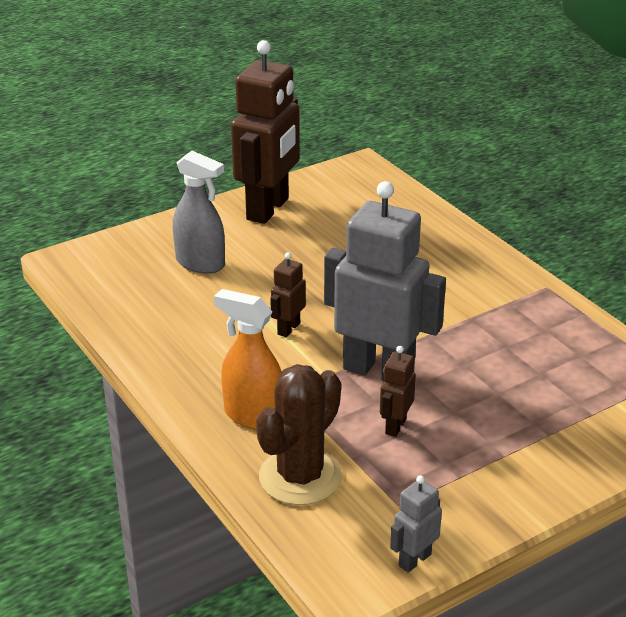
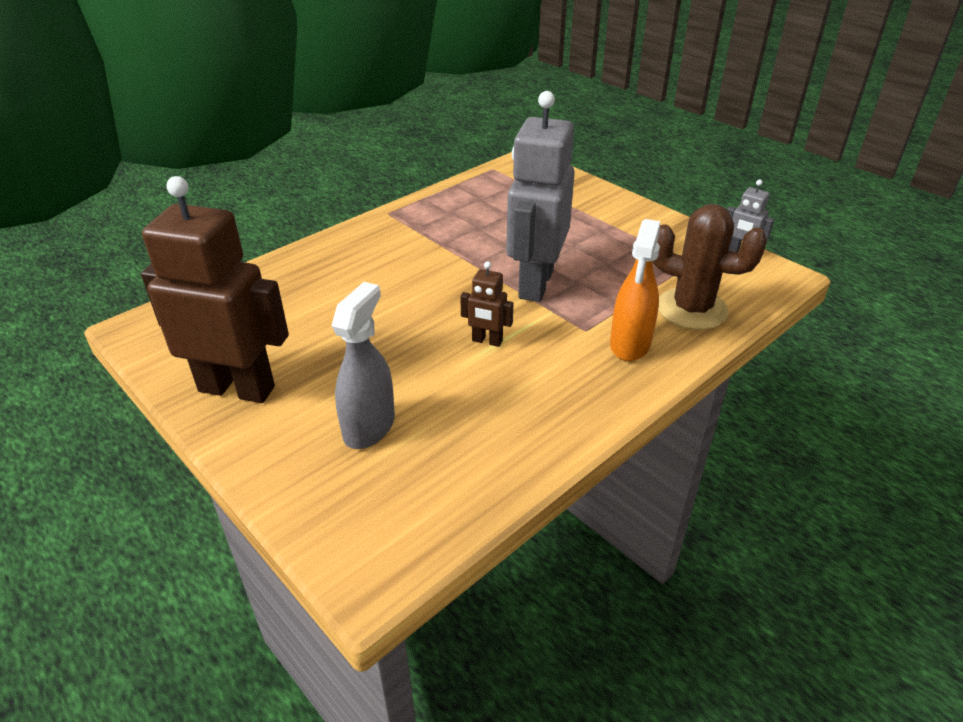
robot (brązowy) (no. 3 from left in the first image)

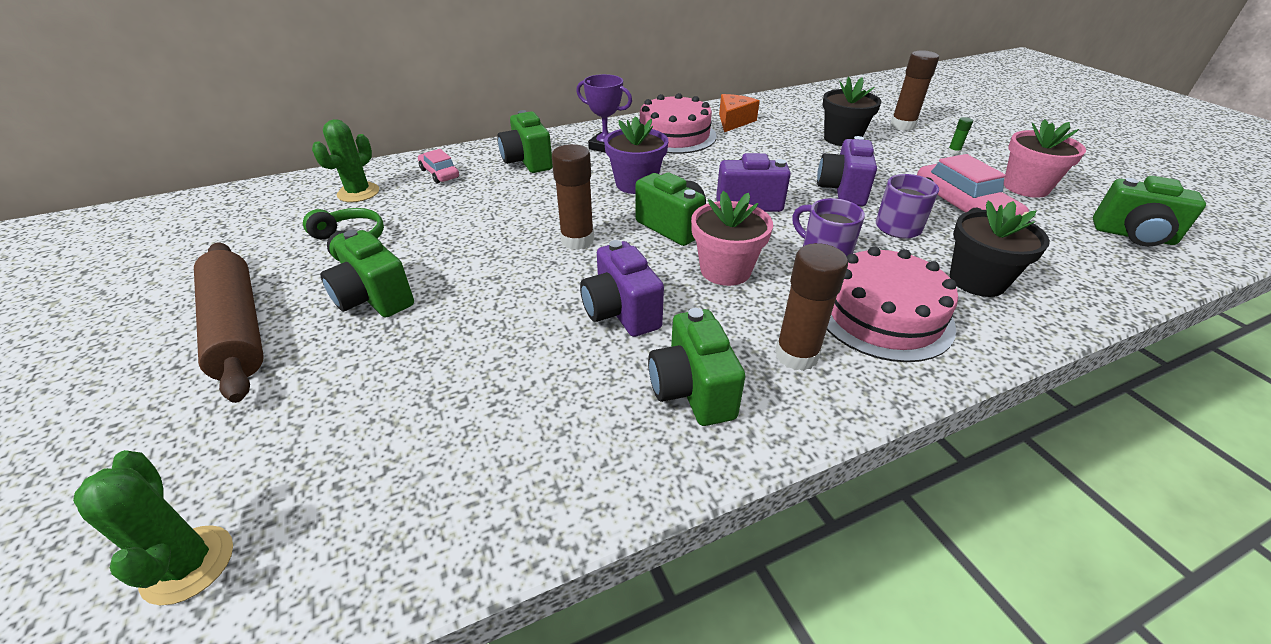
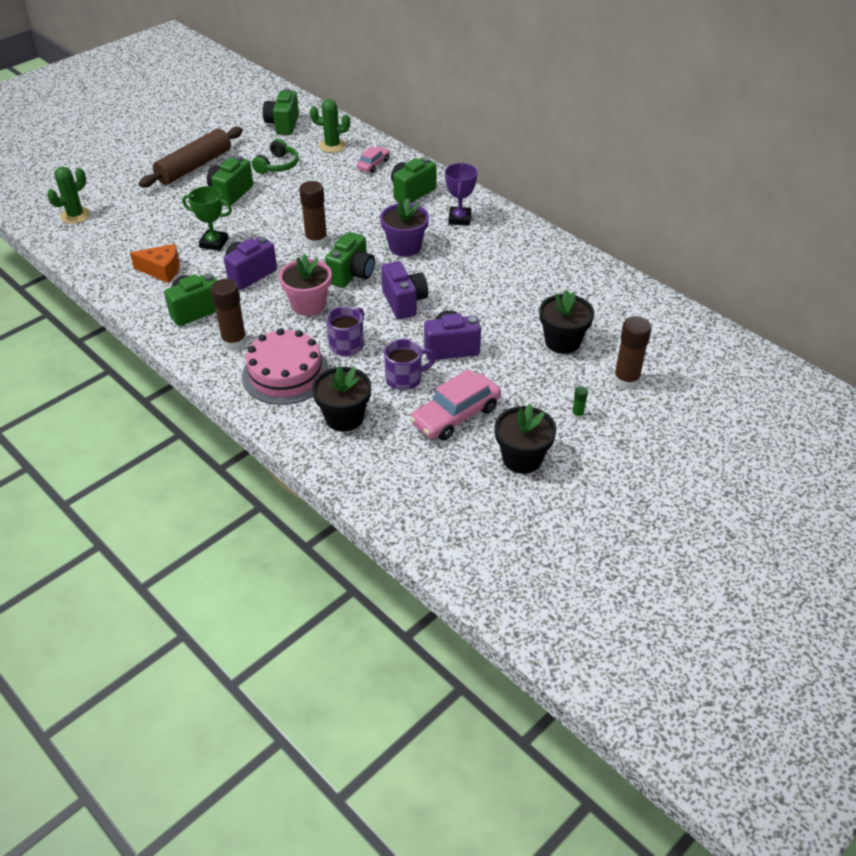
tort (różowy) (no. 1 from left in the first image)
puchar (zielony)
ser (pomarańczowy)
aparat fotograficzny (zielony) (no. 3 from left)
doniczka (czarny) (no. 2 from left)

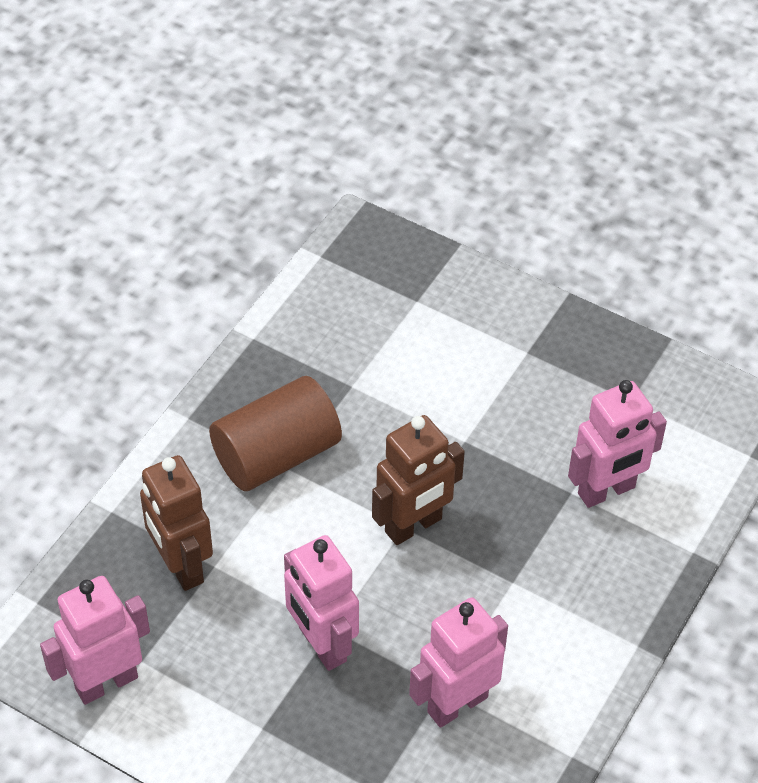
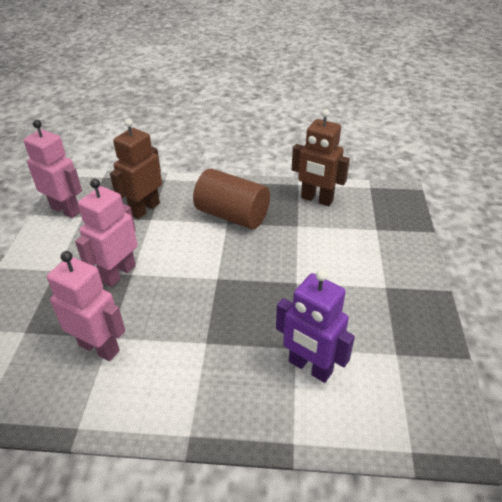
robot (brązowy) (no. 2 from left)
robot (fioletowy)

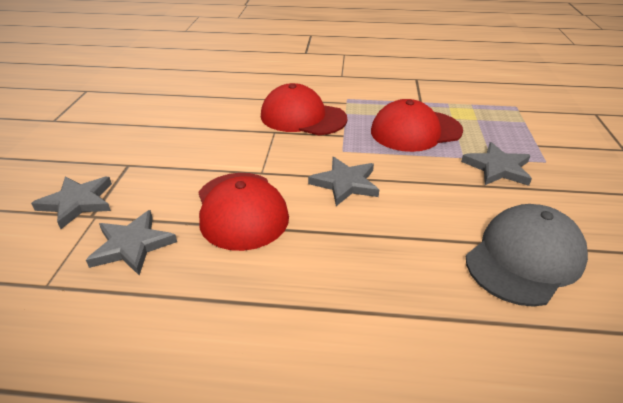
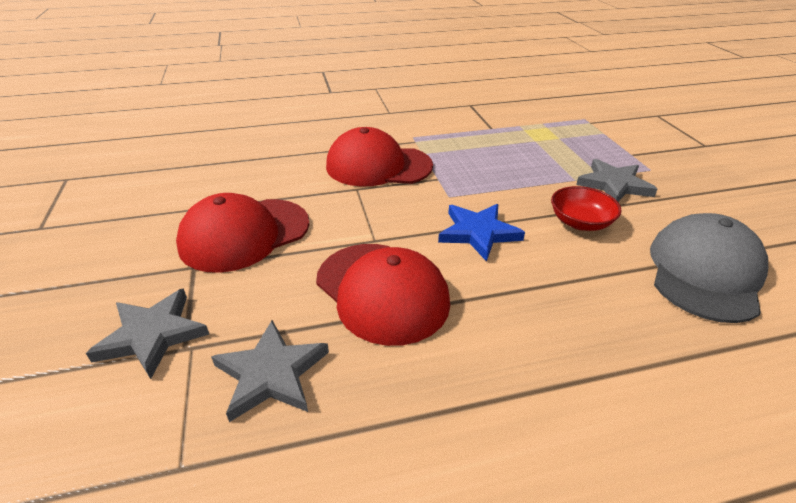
miska (czerwony)
czapka (czerwony) (no. 1 from left)
gwiazda (niebieski)

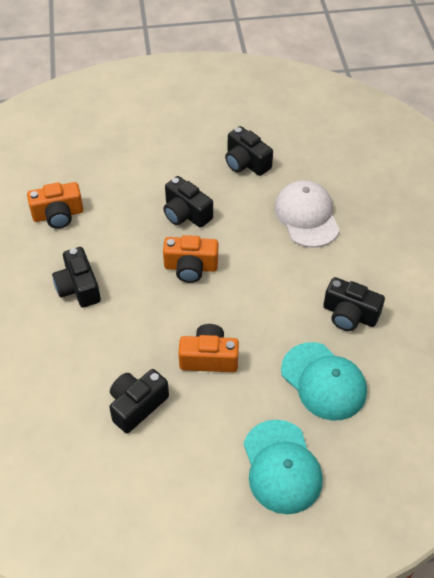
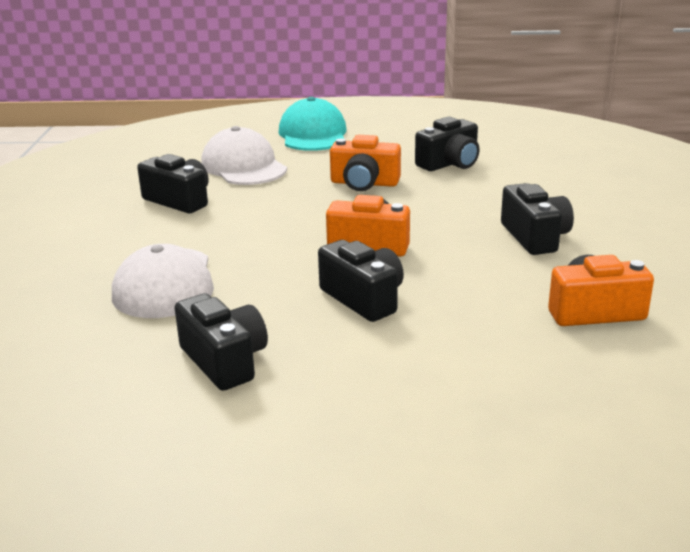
czapka (biały) (no. 2 from left)

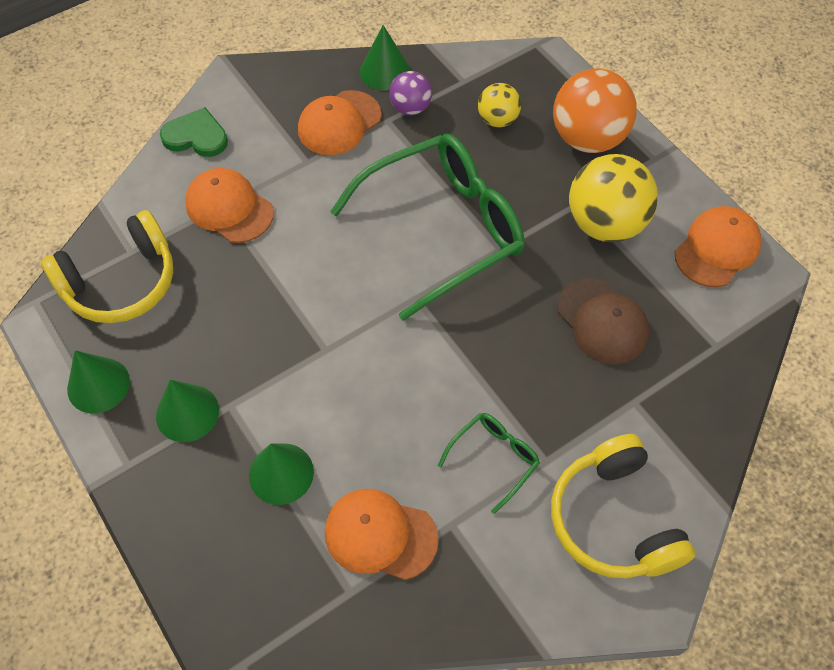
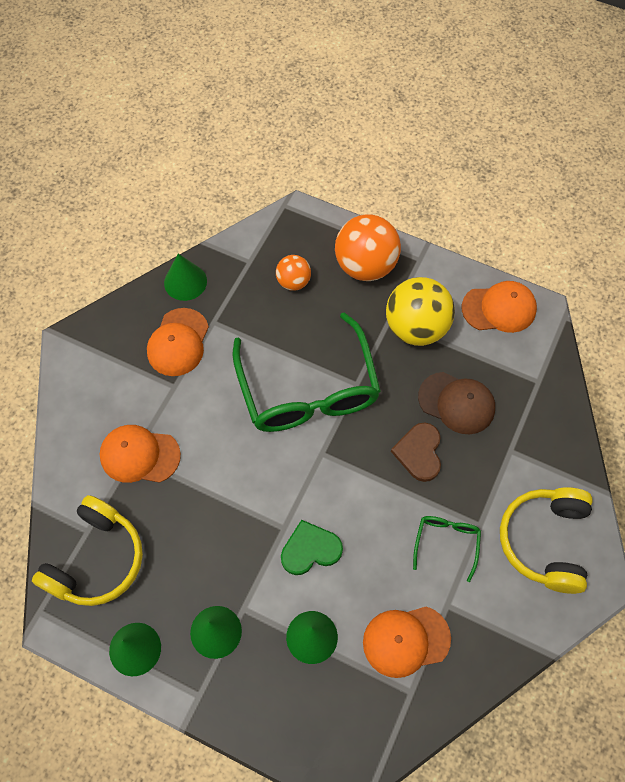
piłka (fioletowy)
serce (brązowy)
serce (zielony)
piłka (pomarańczowy) (no. 1 from left)
okulary (zielony) (no. 1 from left)
słuchawki (żółty) (no. 2 from left)
czapka (pomarańczowy) (no. 4 from left)

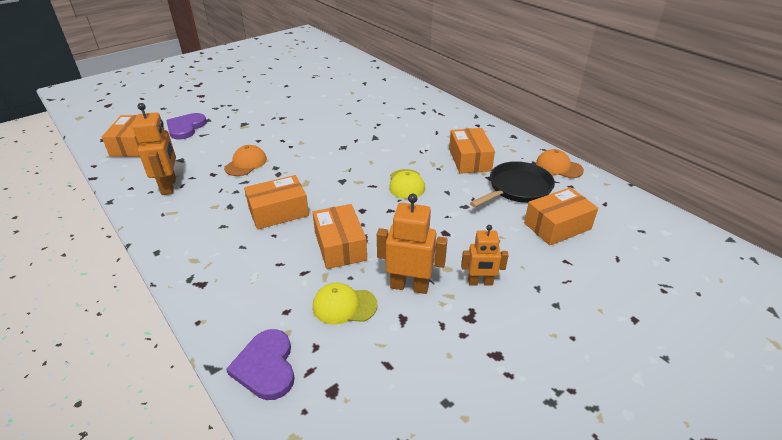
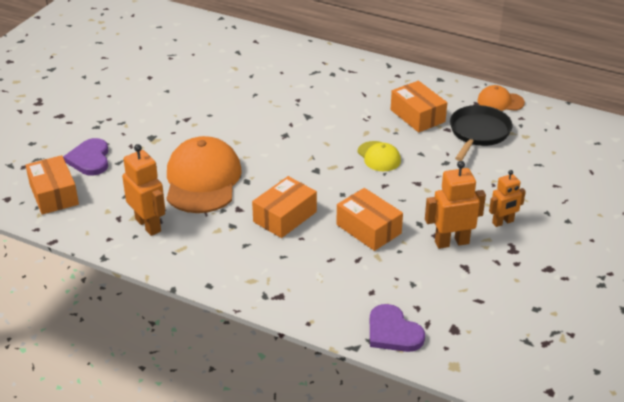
czapka (żółty) (no. 1 from left in the first image)
pudełko (pomarańczowy) (no. 5 from left in the first image)
czapka (pomarańczowy) (no. 1 from left)

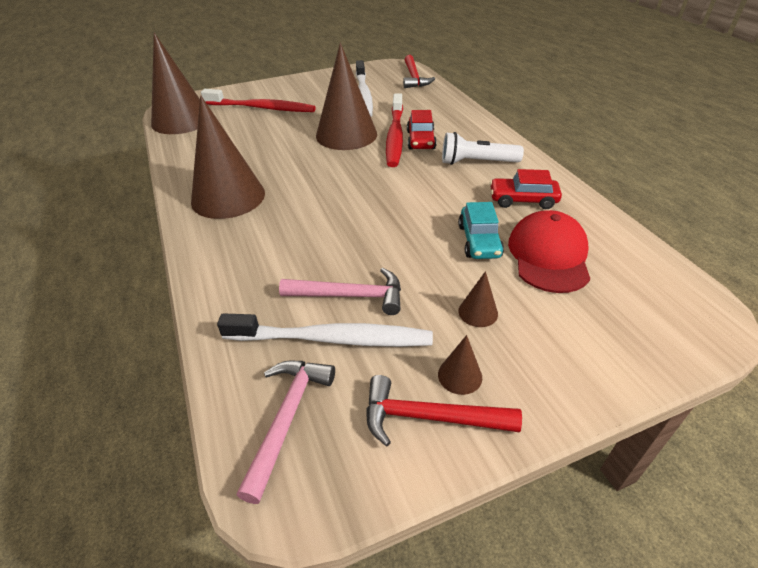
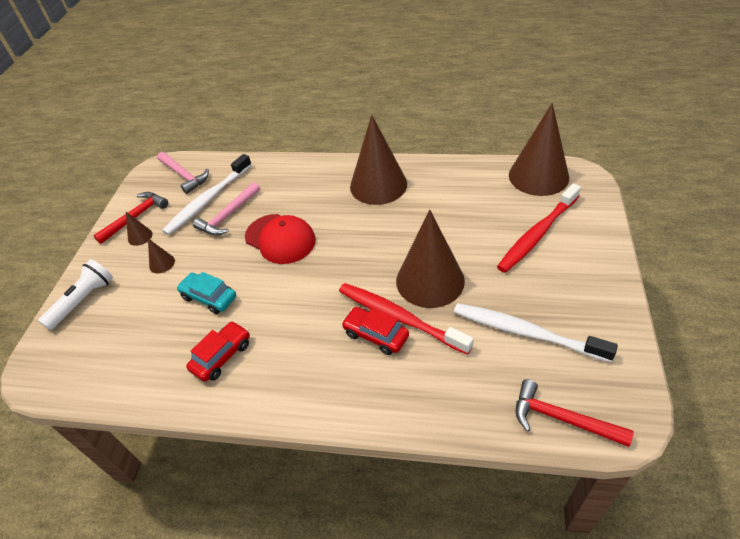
latarka (biały)
czapka (czerwony)

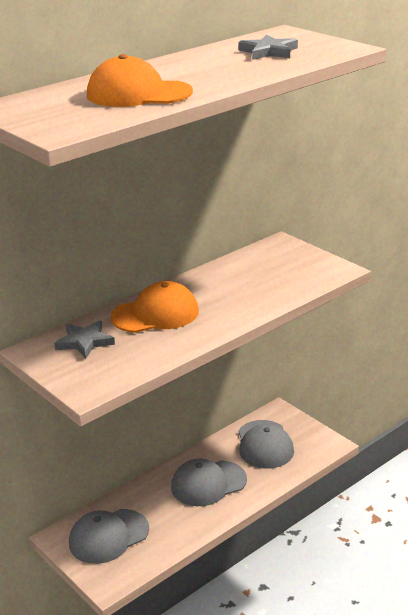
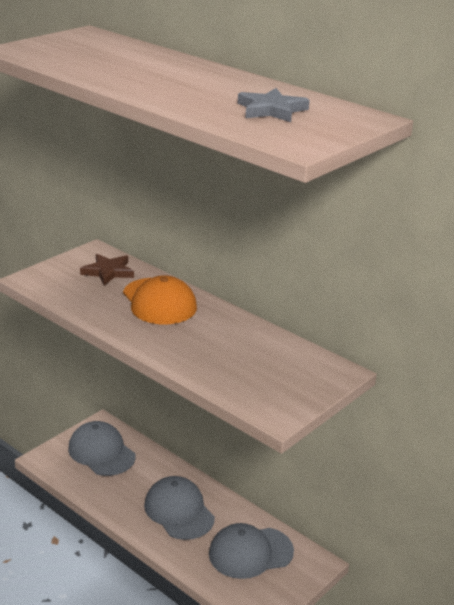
czapka (pomarańczowy) (no. 1 from left in the first image)
gwiazda (brązowy)

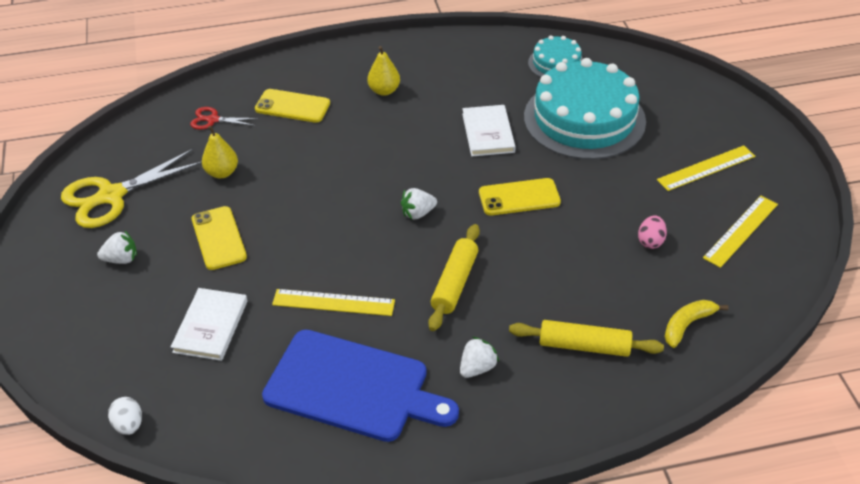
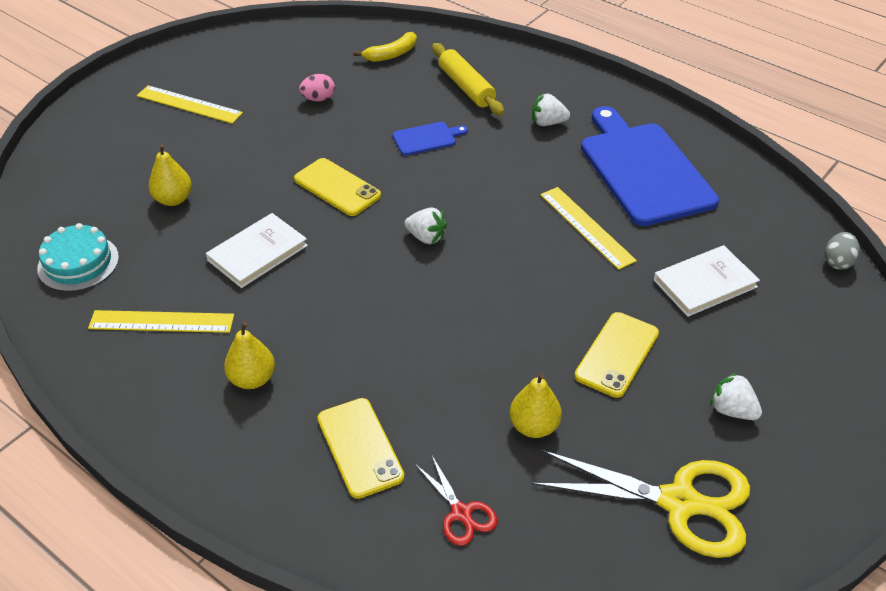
wałek do ciasta (żółty) (no. 1 from left in the first image)
deska do krojenia (niebieski) (no. 1 from left)
linijka (żółty) (no. 1 from left)
gruszka (żółty) (no. 1 from left)
jajko (szary)
banan (żółty)

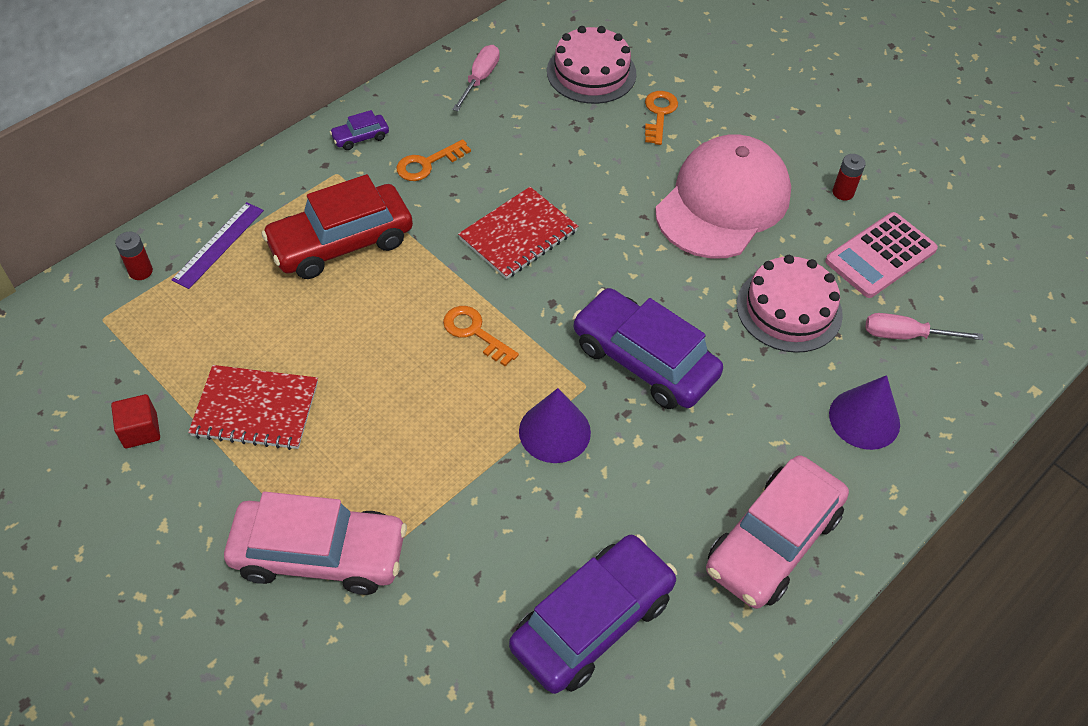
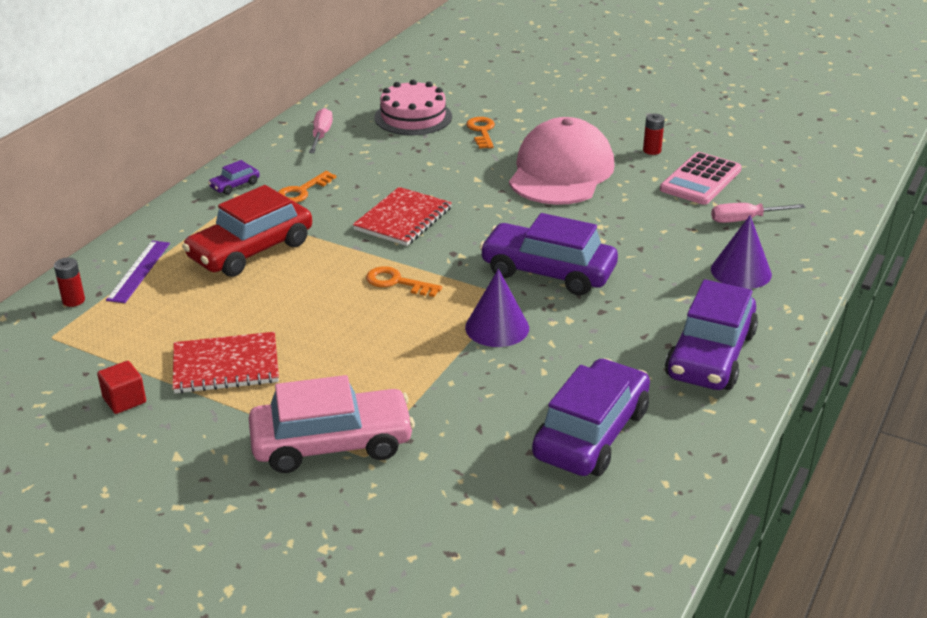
tort (różowy) (no. 2 from left in the first image)
samochód (fioletowy) (no. 4 from left)

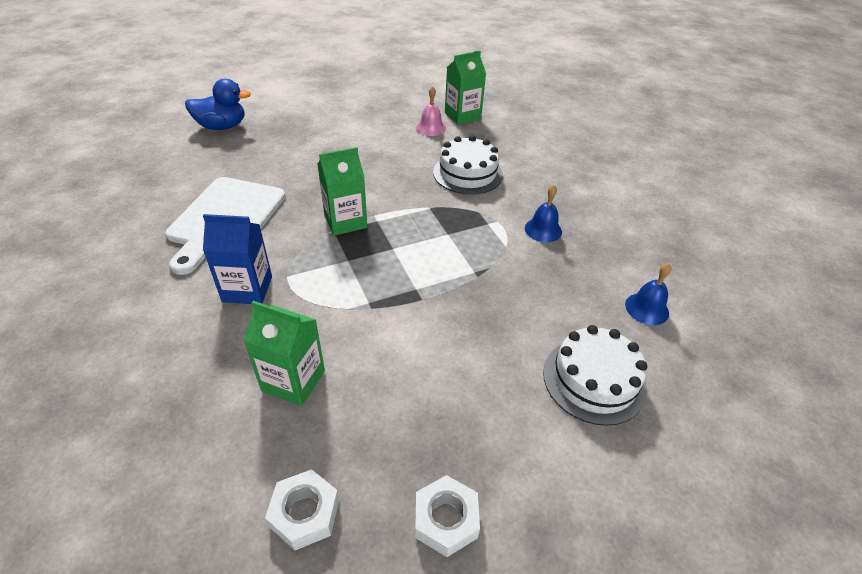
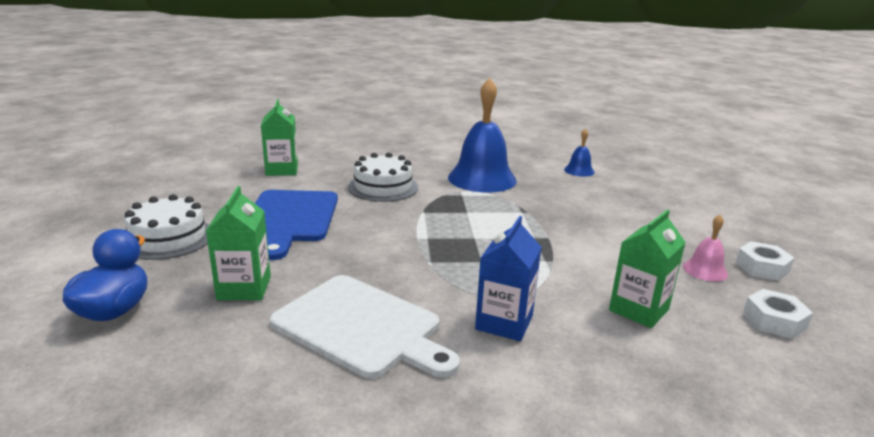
deska do krojenia (niebieski)
karton mleka (zielony) (no. 1 from left)
dzwonek (różowy)
tort (biały) (no. 1 from left)
dzwonek (niebieski) (no. 1 from left)

